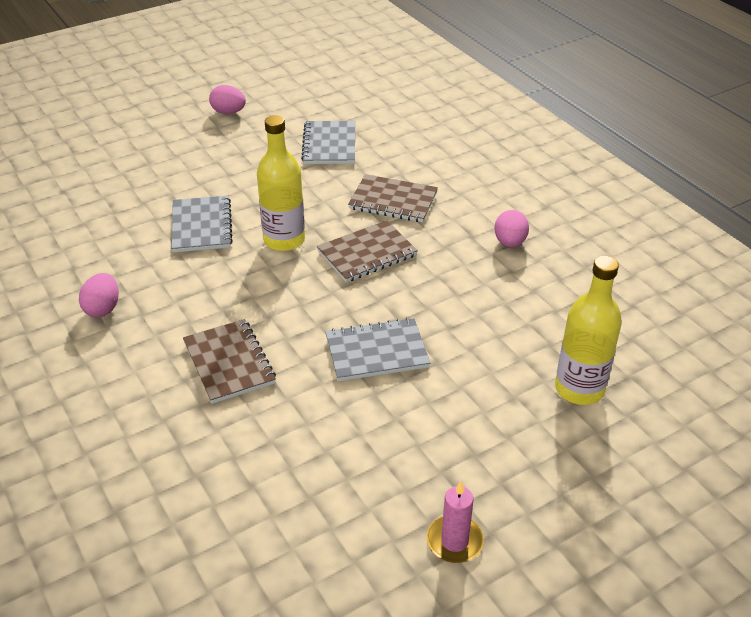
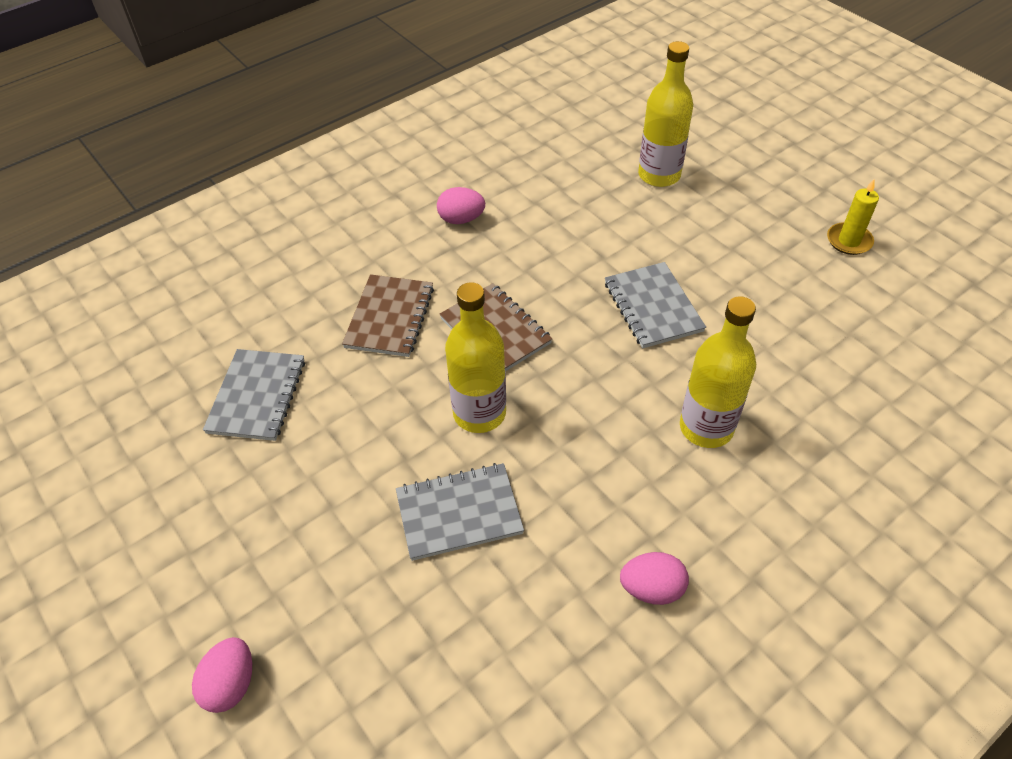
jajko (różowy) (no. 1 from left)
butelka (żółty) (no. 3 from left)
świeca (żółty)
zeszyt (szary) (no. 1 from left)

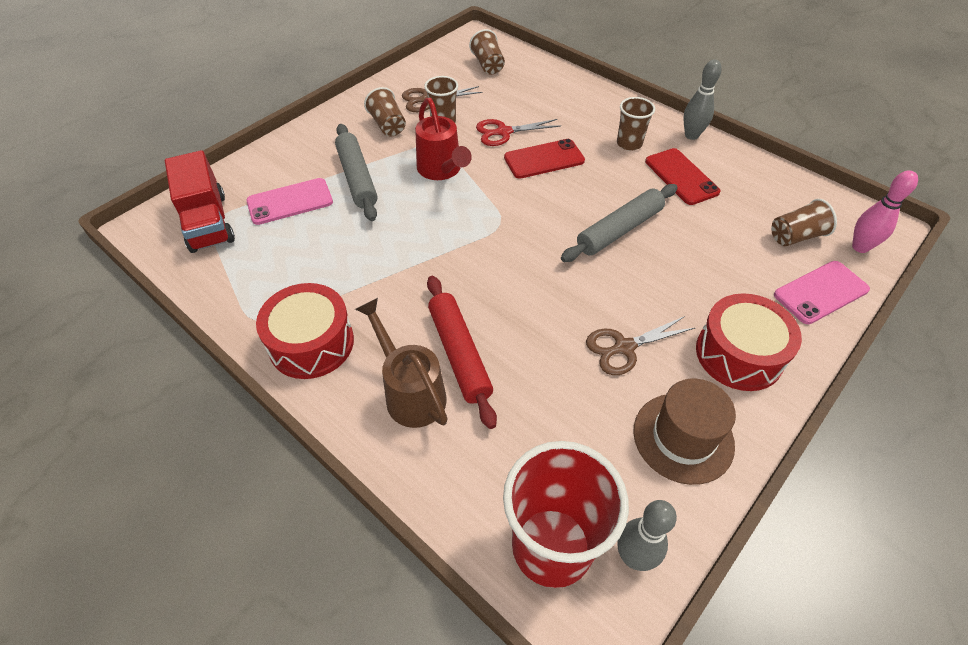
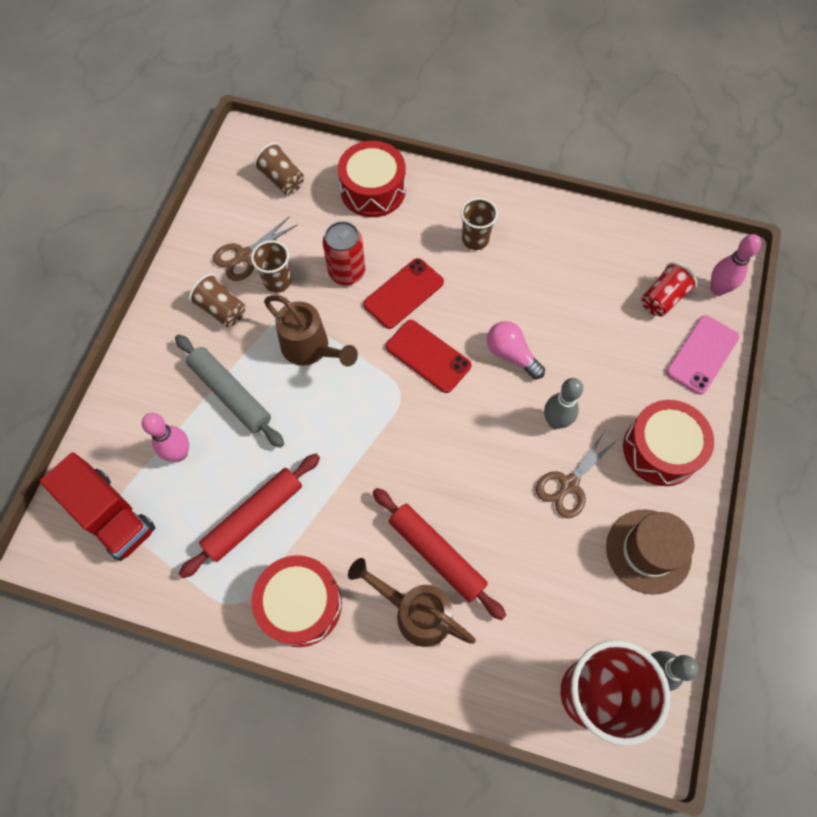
wałek do ciasta (czerwony) (no. 1 from left)
bęben (czerwony) (no. 2 from left)
telefon (czerwony) (no. 2 from left)
kręgiel (szary) (no. 1 from left)
kręgiel (różowy) (no. 1 from left)
puszka (czerwony)
żarówka (różowy)
konewka (brązowy) (no. 1 from left)
szklanka (czerwony) (no. 2 from left)

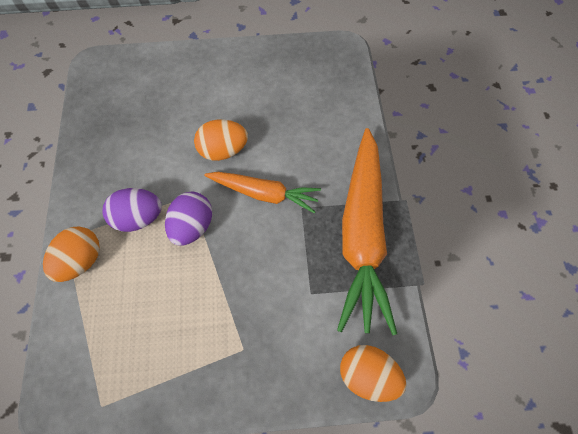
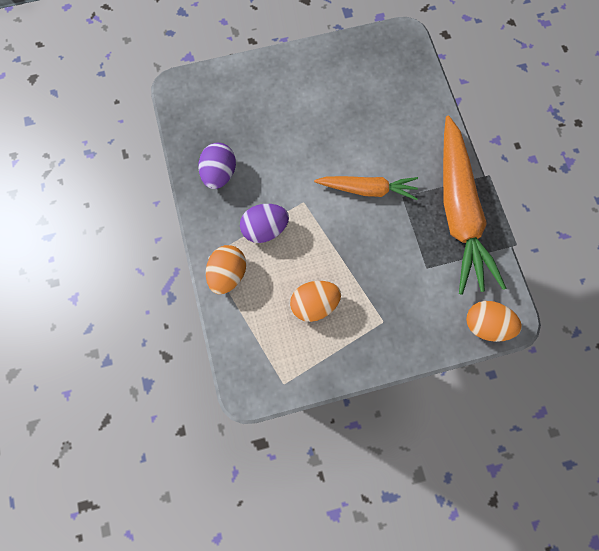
jajko (fioletowy) (no. 1 from left)
jajko (pomarańczowy) (no. 2 from left)

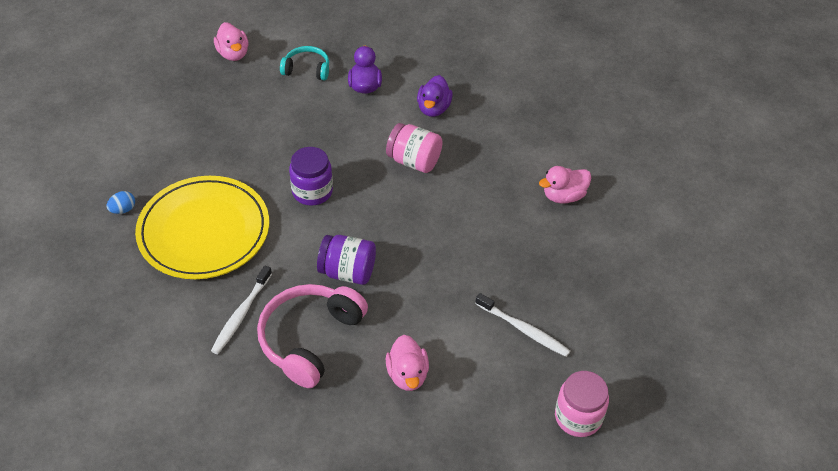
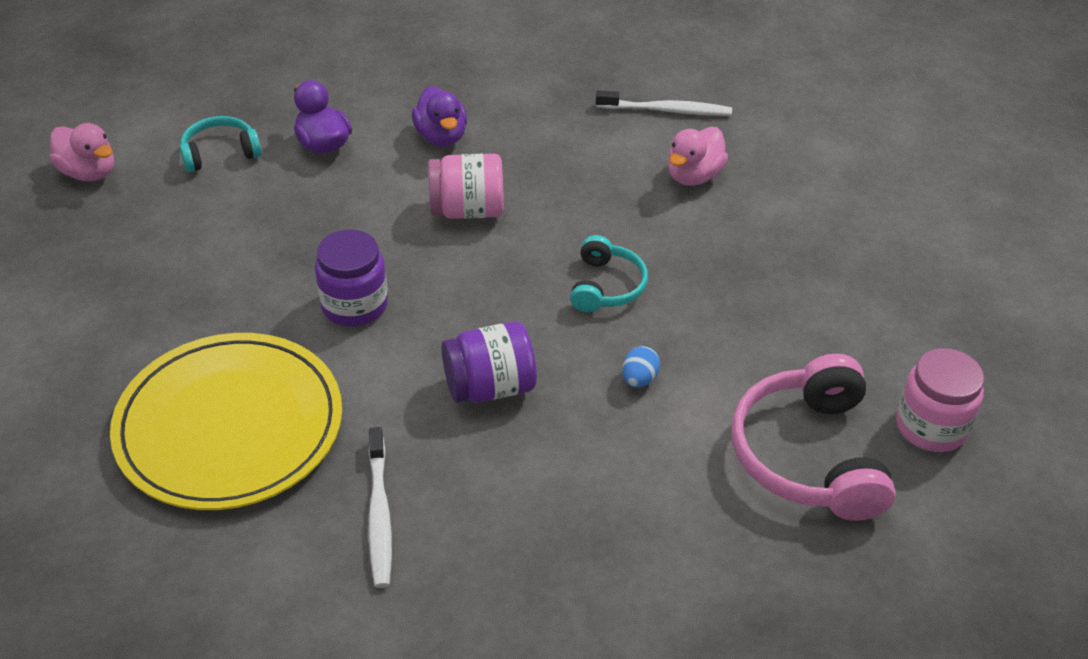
kaczka (różowy) (no. 2 from left in the first image)
słuchawki (turkusowy) (no. 2 from left)
jajko (niebieski)
słuchawki (różowy)
szczoteczka do zębów (biały) (no. 2 from left)

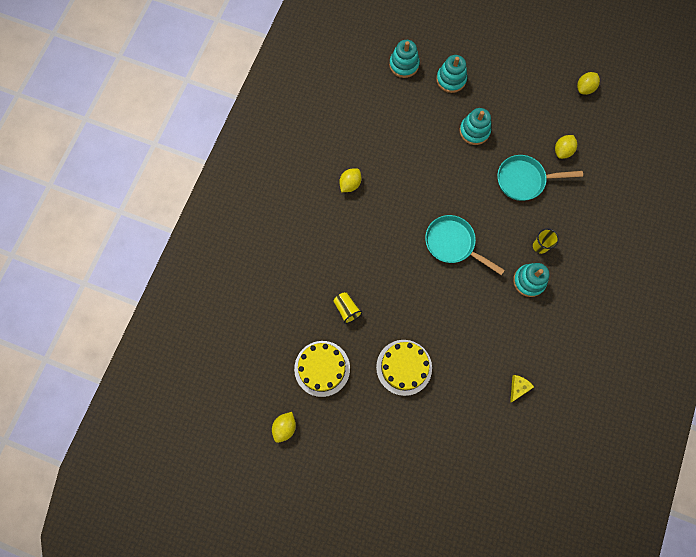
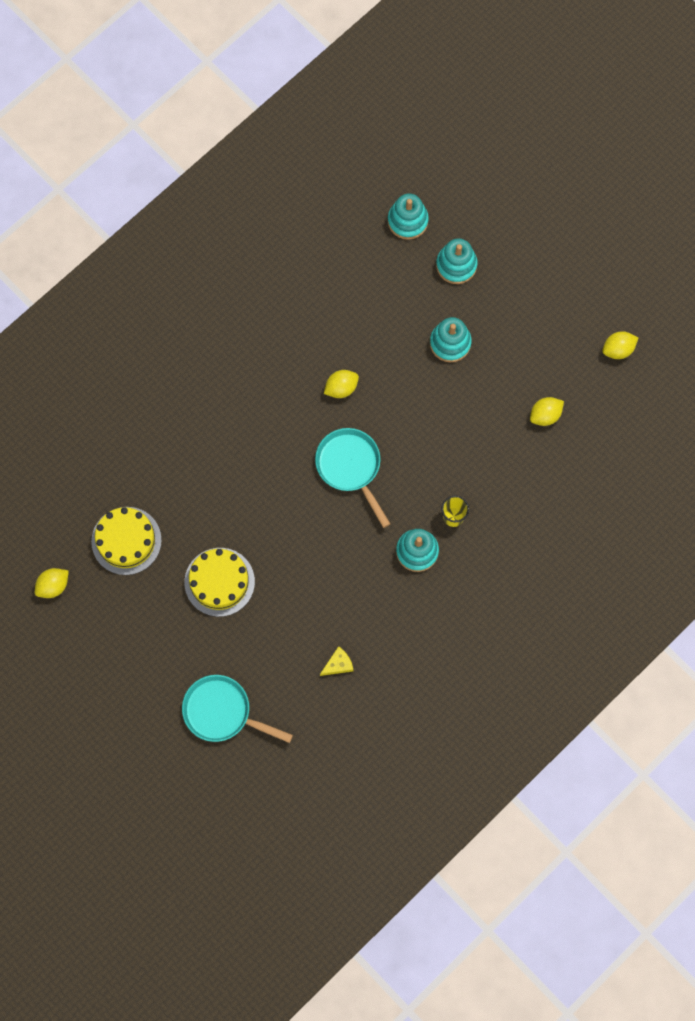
szklanka (żółty) (no. 1 from left in the first image)
cytryna (żółty) (no. 2 from left)
patelnia (turkusowy) (no. 1 from left)

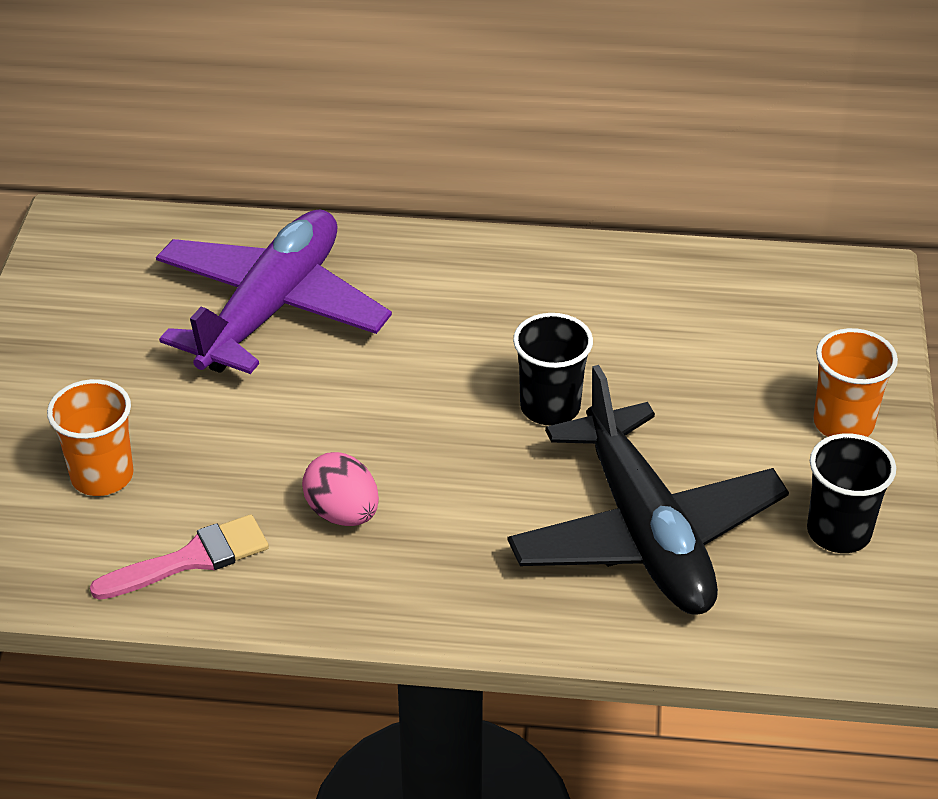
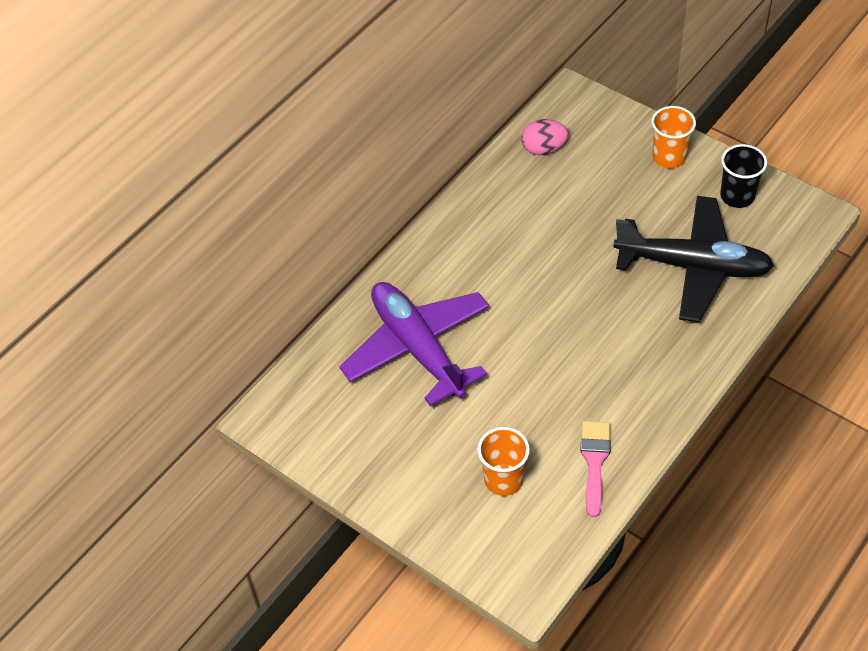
szklanka (czarny) (no. 1 from left in the first image)
jajko (różowy)

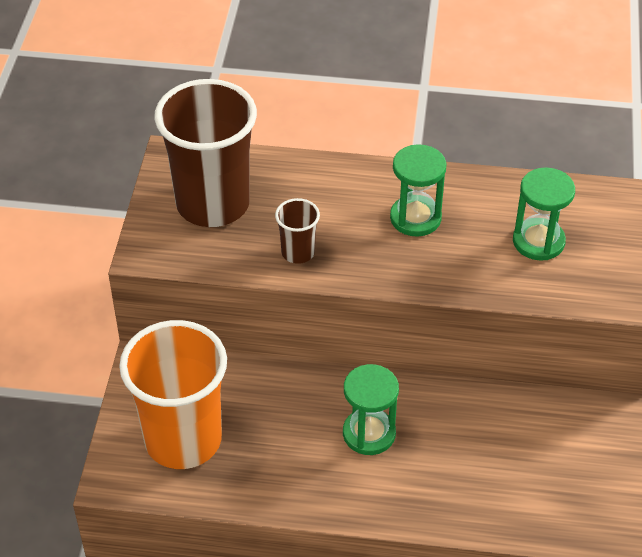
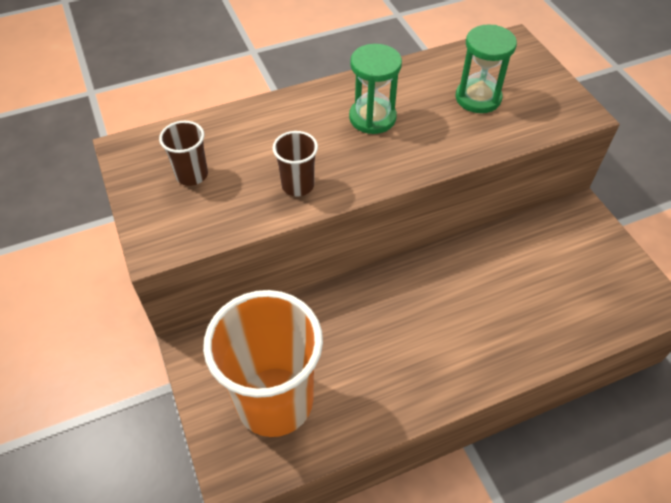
klepsydra (zielony) (no. 1 from left in the first image)
szklanka (brązowy) (no. 1 from left)

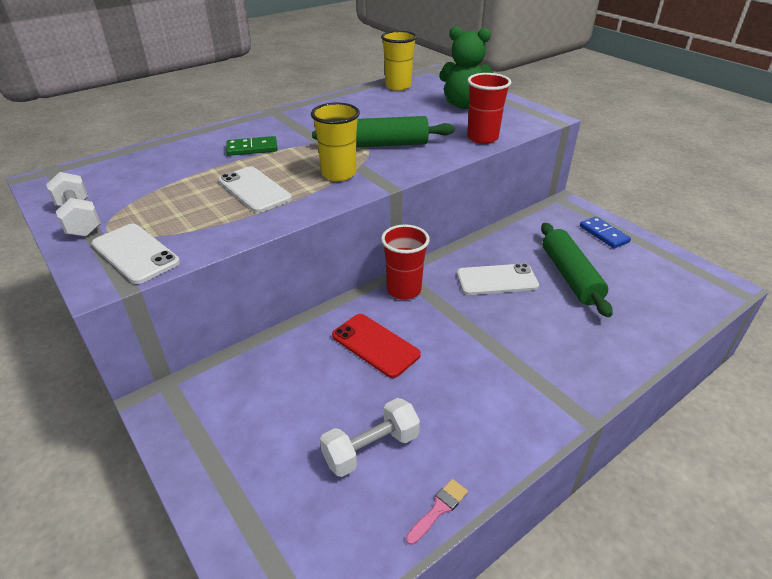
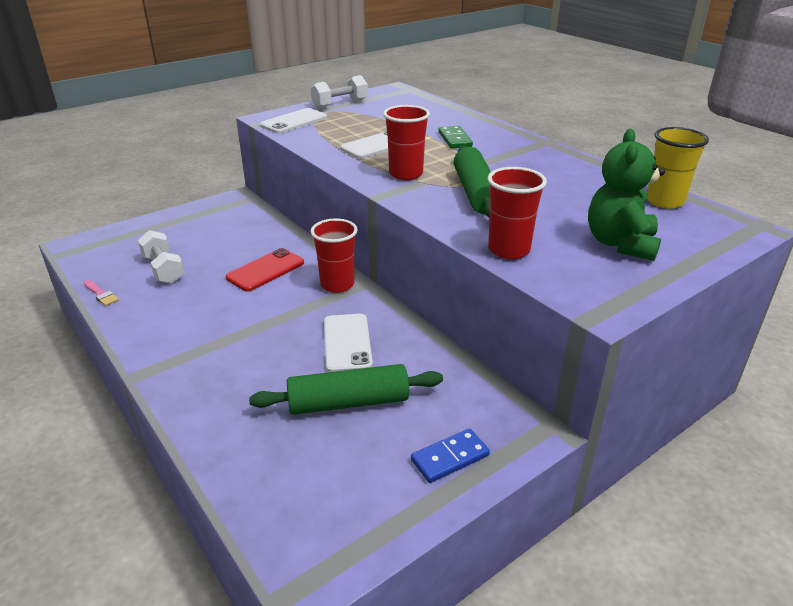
szklanka (czerwony) (no. 2 from left)

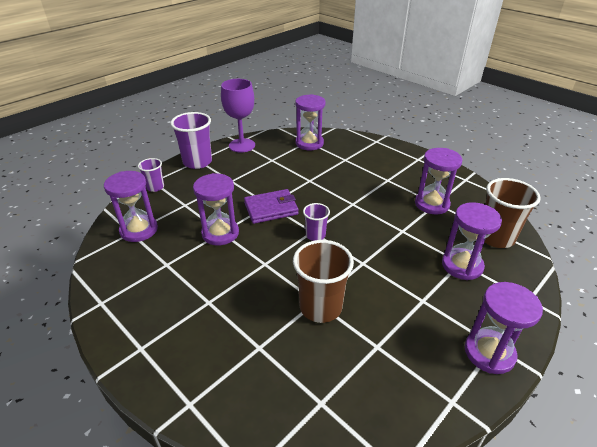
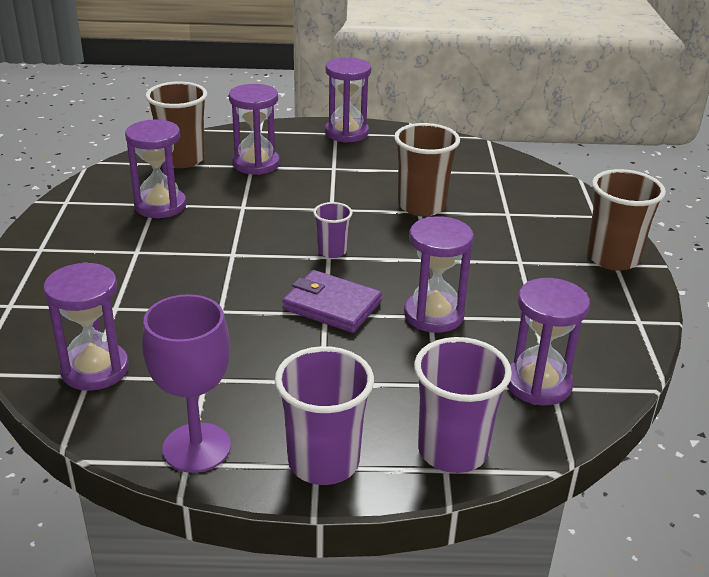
szklanka (brązowy) (no. 3 from left)
szklanka (fioletowy) (no. 3 from left)

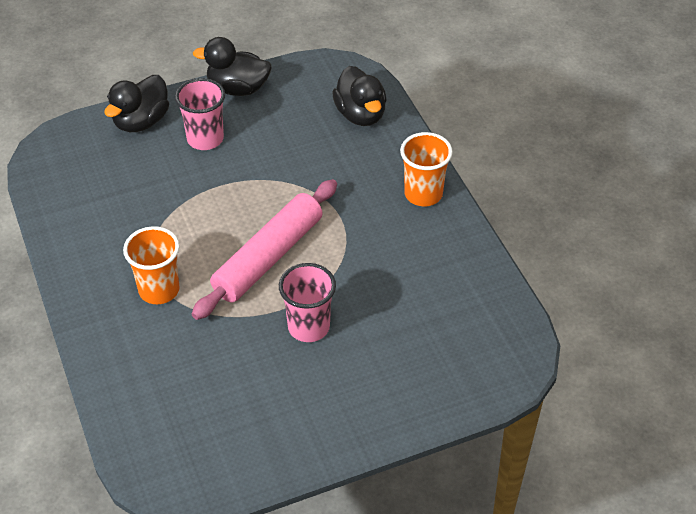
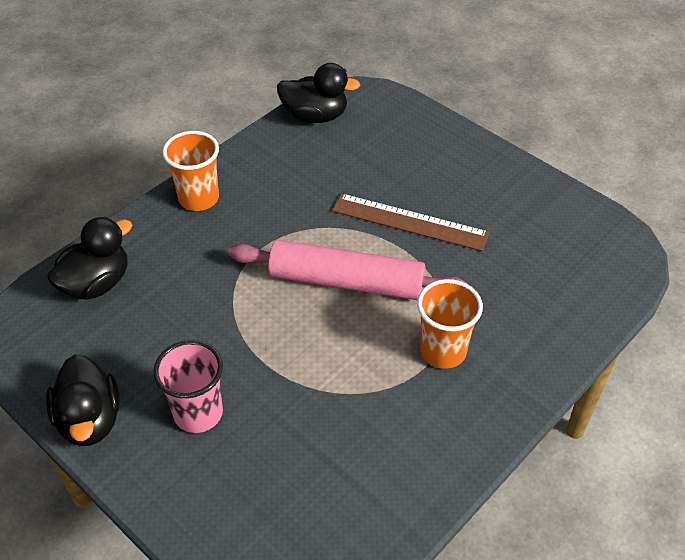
kaczka (czarny) (no. 3 from left)
linijka (brązowy)

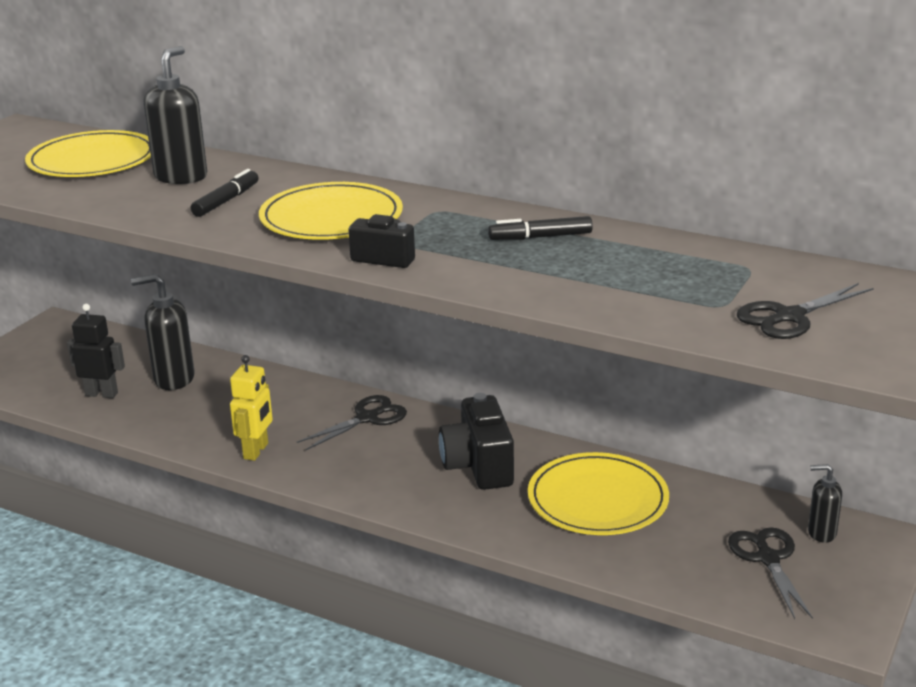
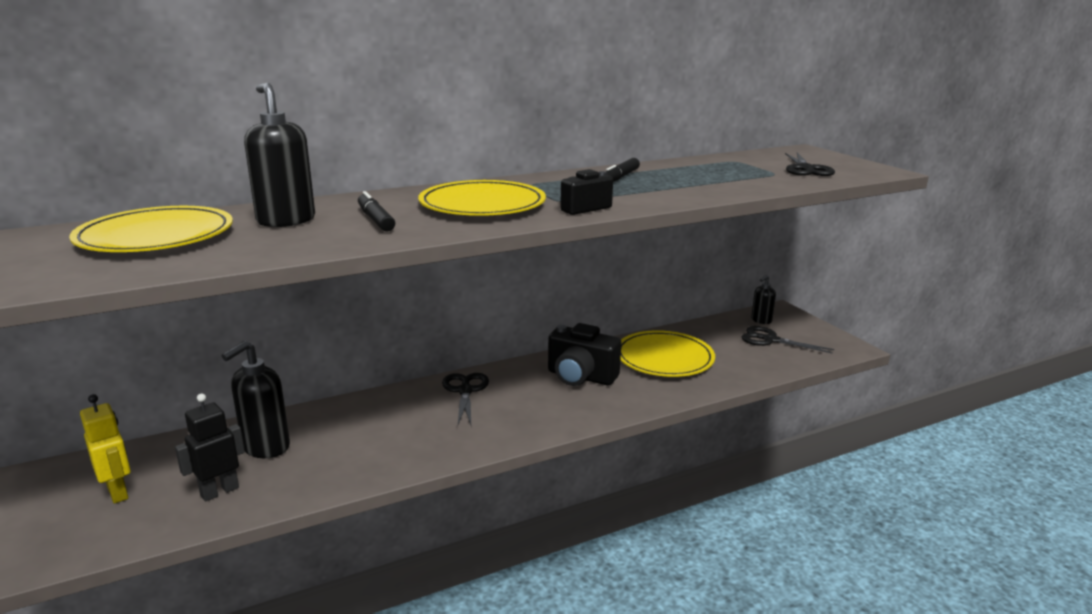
robot (żółty)

